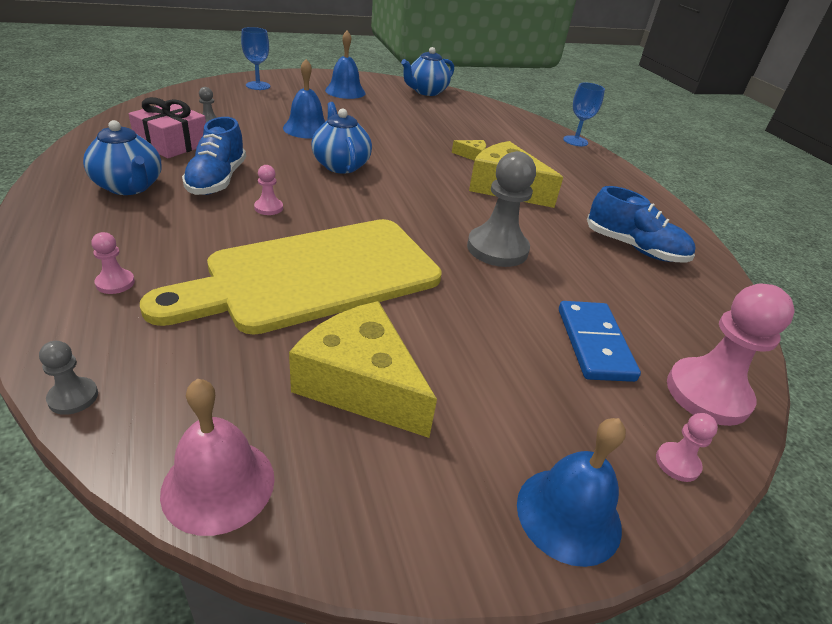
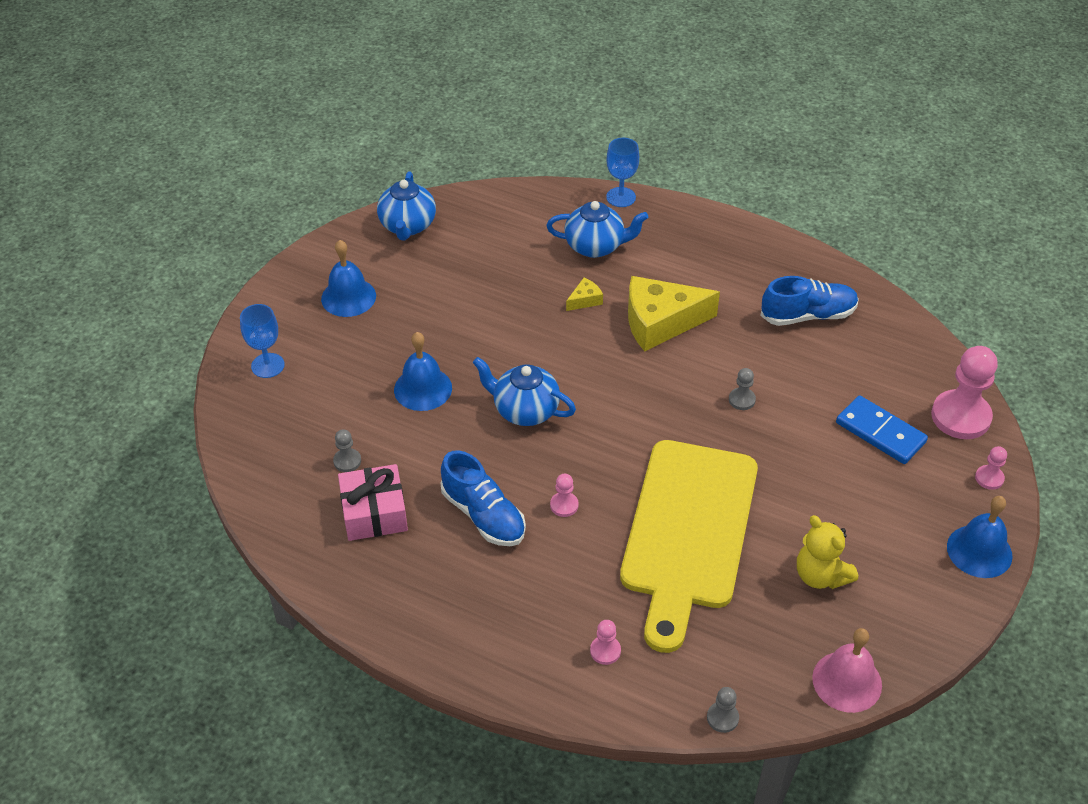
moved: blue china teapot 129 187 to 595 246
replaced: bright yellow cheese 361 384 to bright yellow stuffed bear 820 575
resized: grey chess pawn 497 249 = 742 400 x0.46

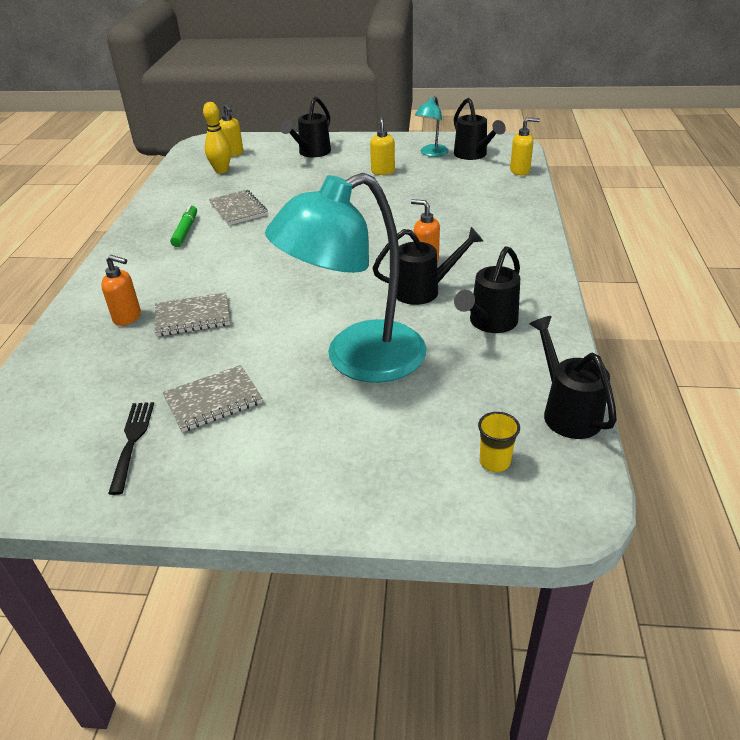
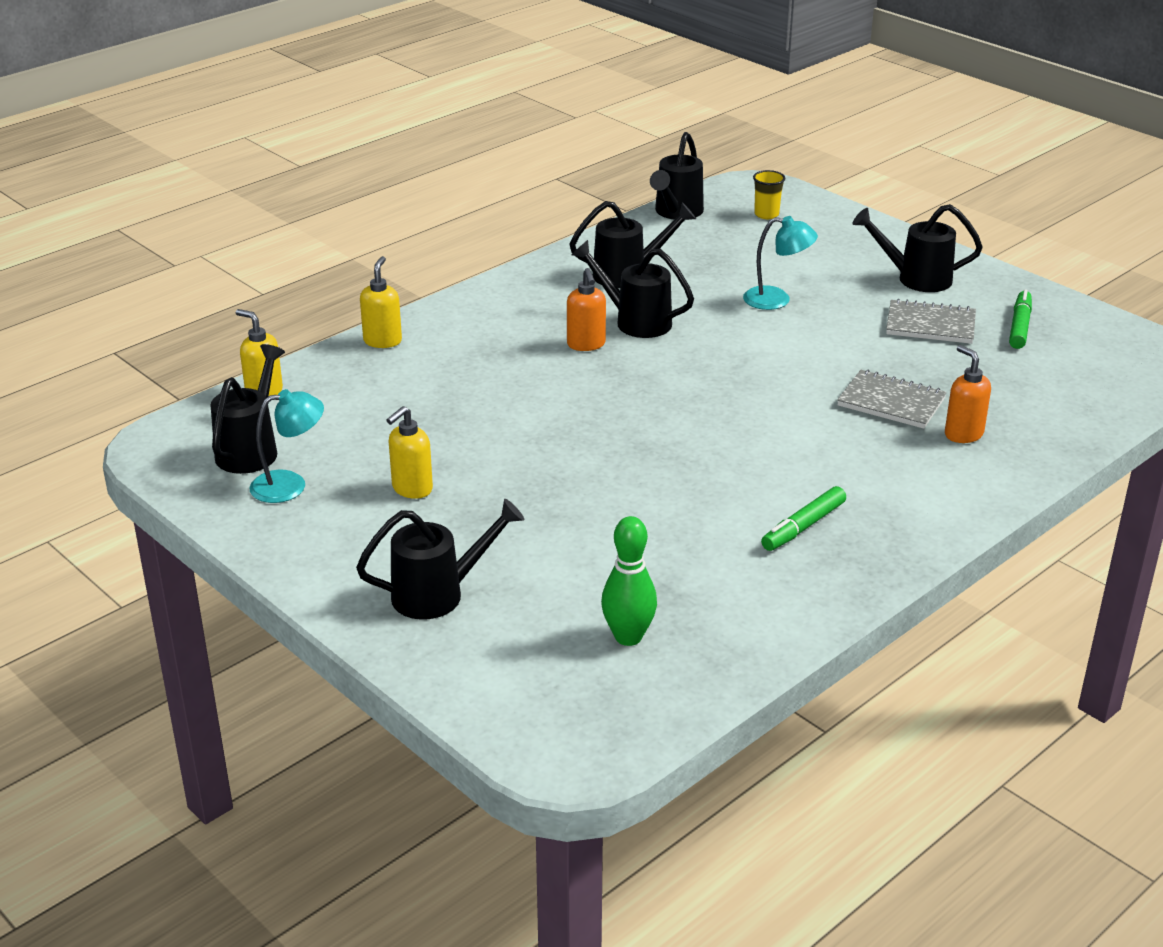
removed: grey notebook 238 209
added: ebony watering can 915 279
moved: bright yellow pump bottle 233 153 to 383 341
replaced: ebony dinner fork 132 442 to emerald felt pen 1019 326
recoloured: bright yellow skittle 221 170 to emerald skittle 628 637
resized: aqua reading lamp 357 359 = 777 300 x0.45

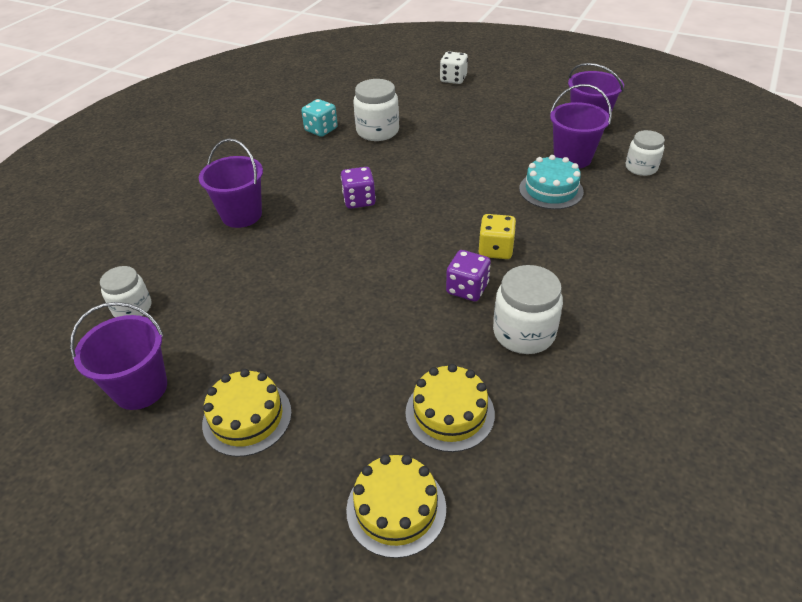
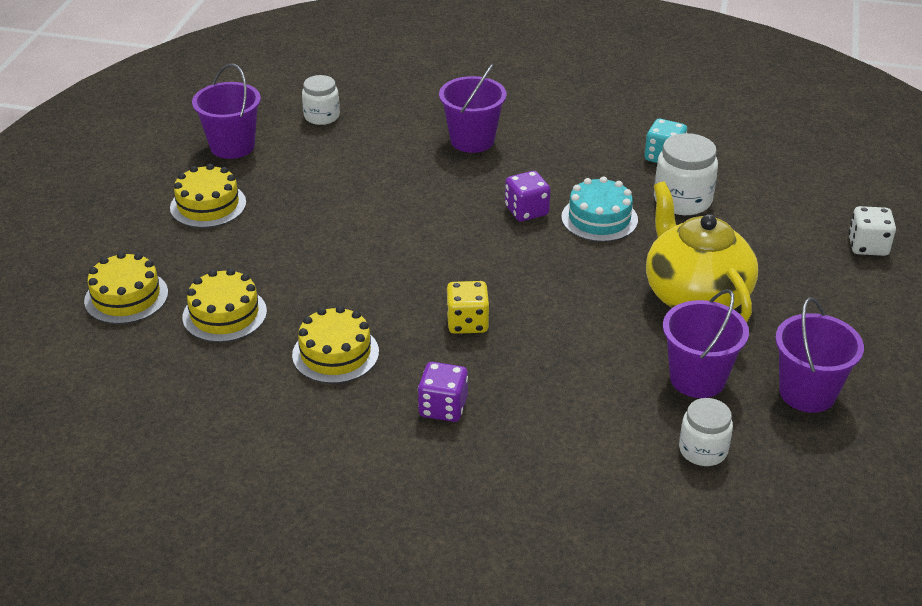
added: bright yellow china teapot 695 295
moved: purple dice 467 289 to 443 407; aqua layer cake 551 190 to 599 218
replaced: snow-white jam jar 524 333 to bright yellow layer cake 335 353

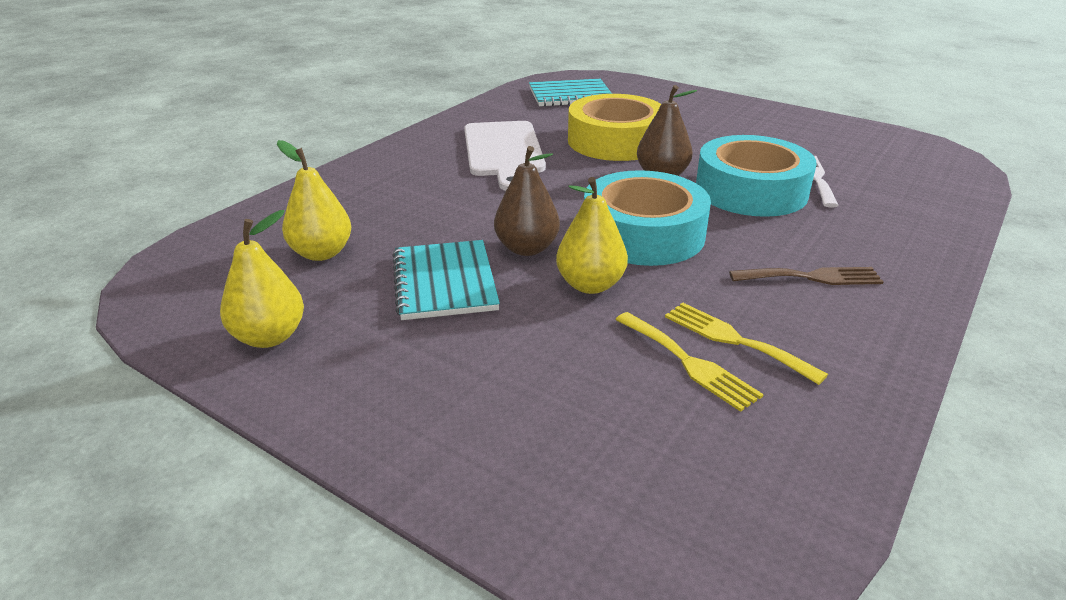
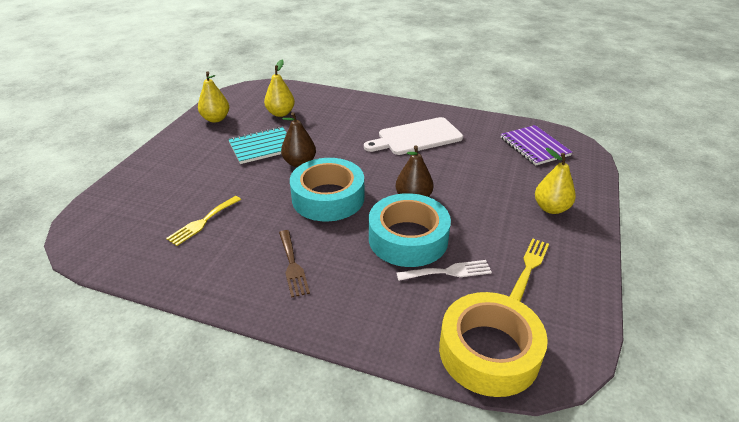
moved: bright yellow tape 615 141 to 489 352; bright yellow dinner fork 735 340 to 529 266; bright yellow pear 590 285 to 551 208
recoloured: aqua notebook 570 95 to purple notebook 534 146

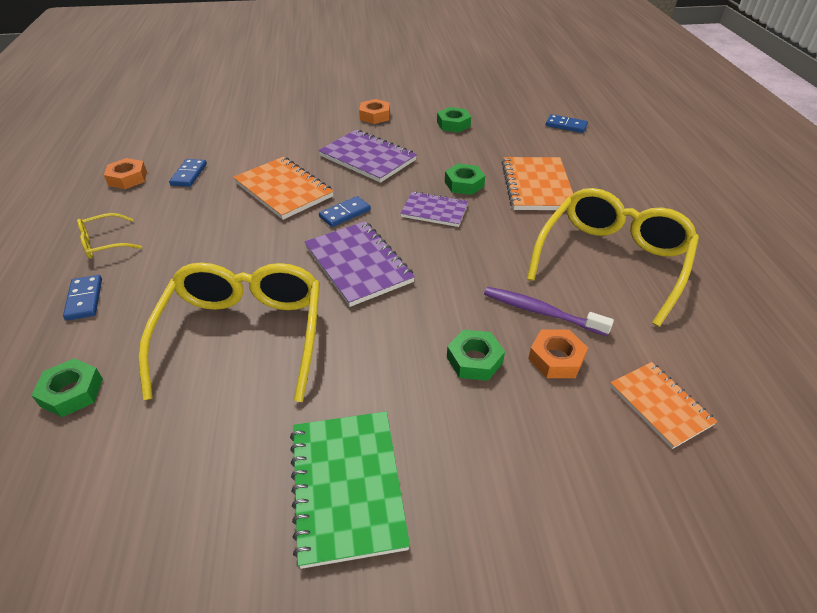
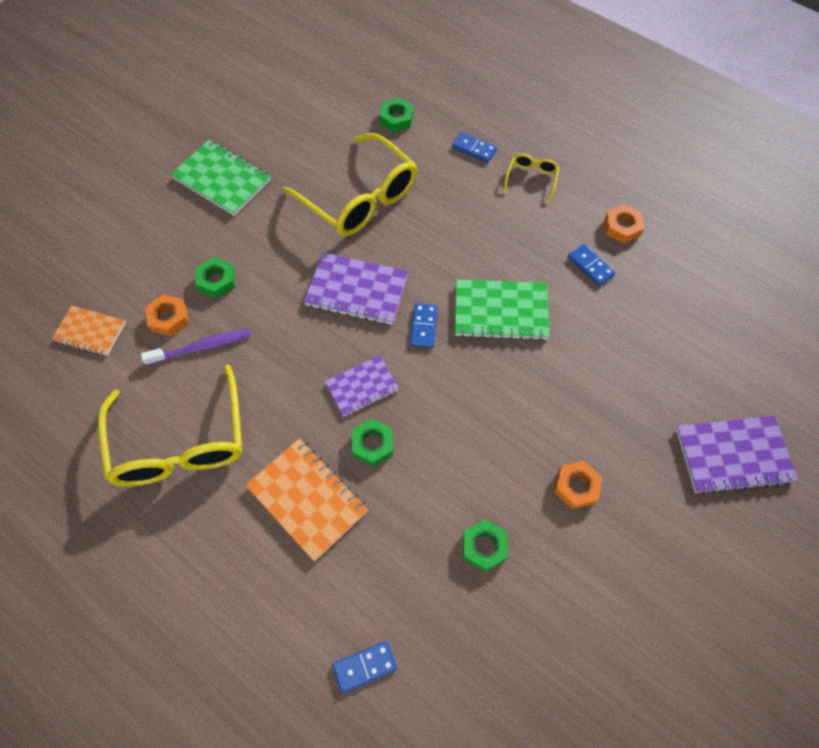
moved: purple notebook 367 158 to 733 455
recoloured: bright orange notebook 283 190 to emerald notebook 500 311

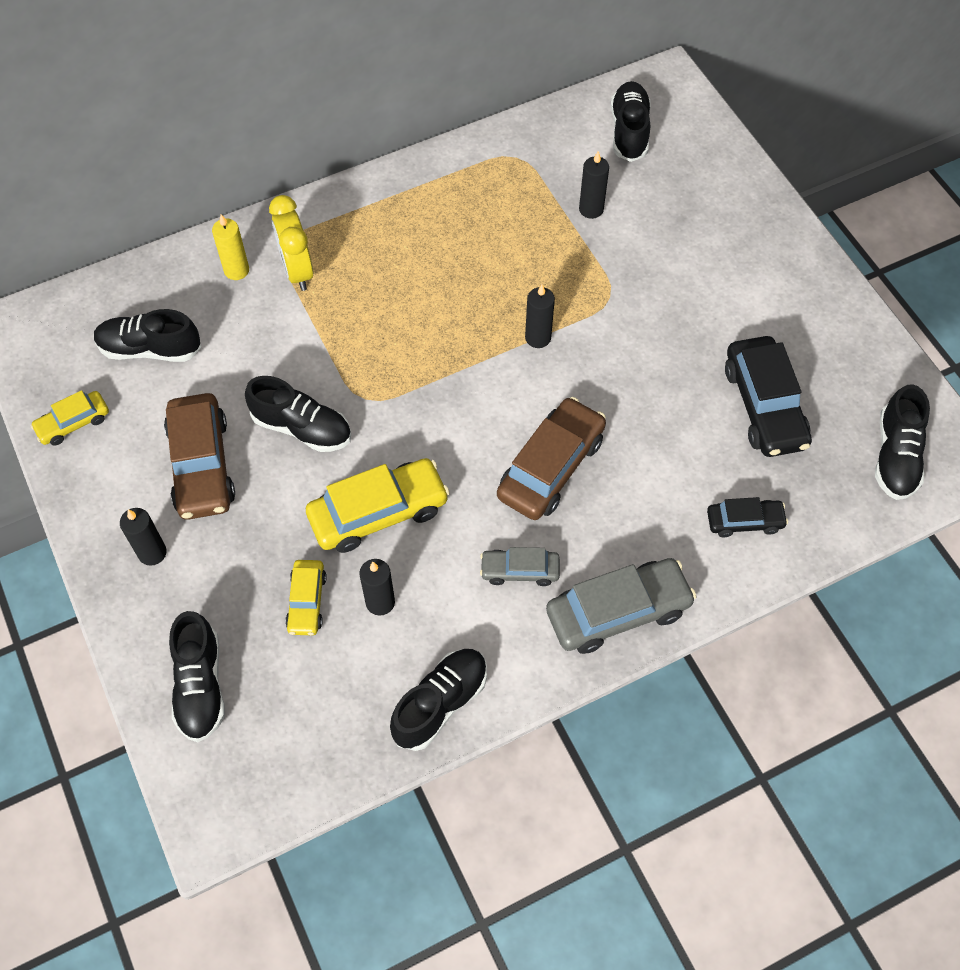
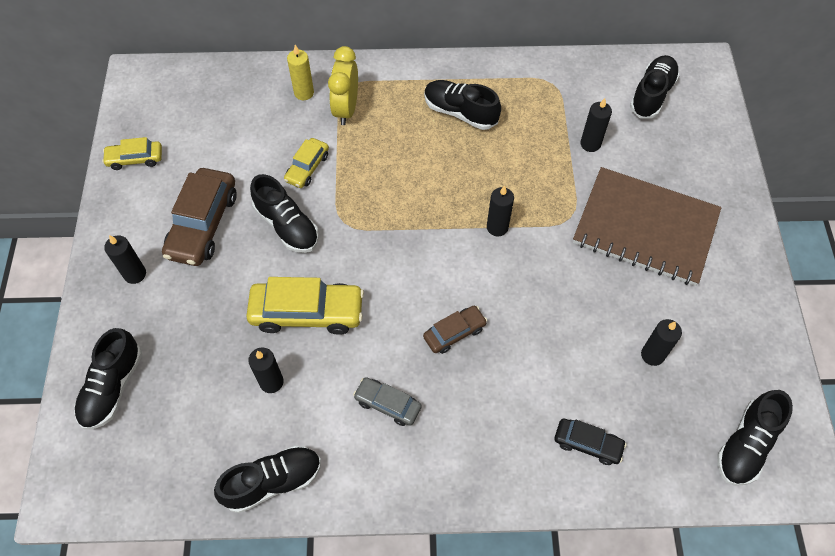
removed: grey automobile 618 612
added: brown notebook 645 228
moved: bright yellow automobile 307 602 to 307 167; ebony lace-up shoe 150 349 to 460 112
replaced: ebony automobile 764 406 to ebony wax candle 652 355
resized: brown automobile 551 467 = 454 333 x0.56

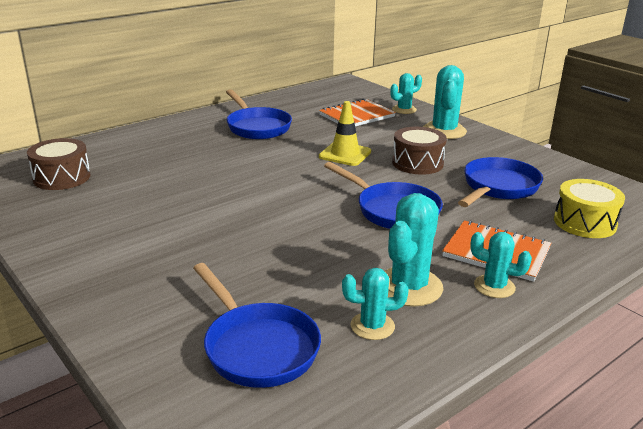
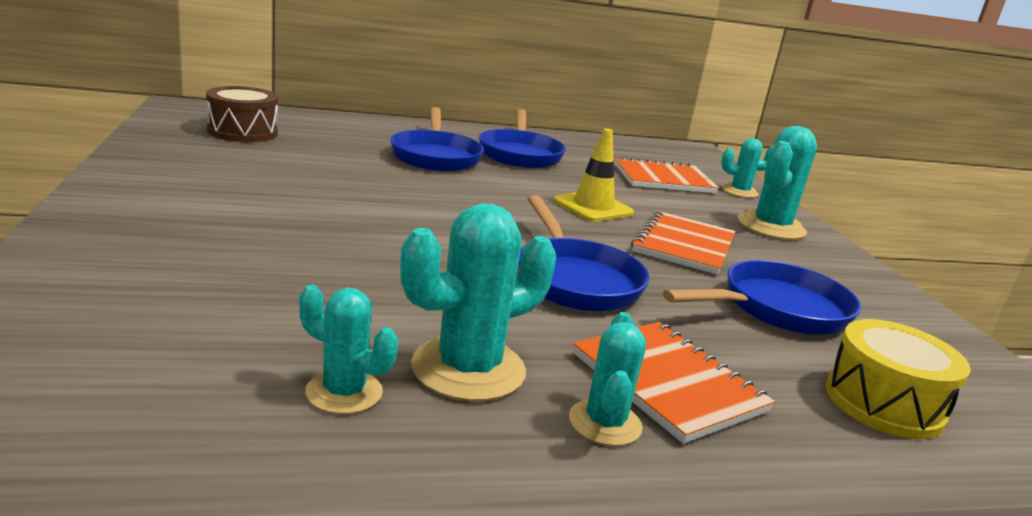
moved: blue skillet 257 347 to 436 156
replaced: brown snare drum 417 163 to bright orange notebook 684 245
turned: aqua cactus 494 286 = 605 423 45 degrees clockwise

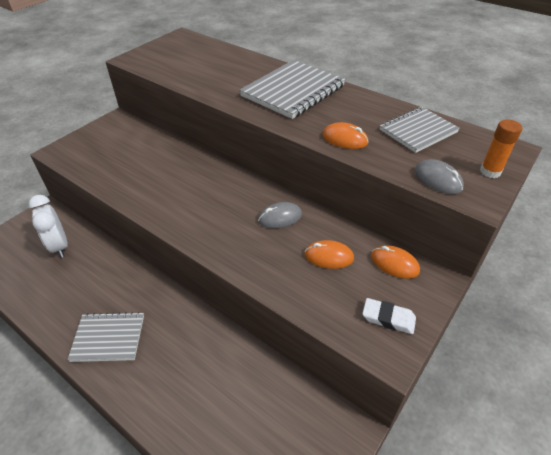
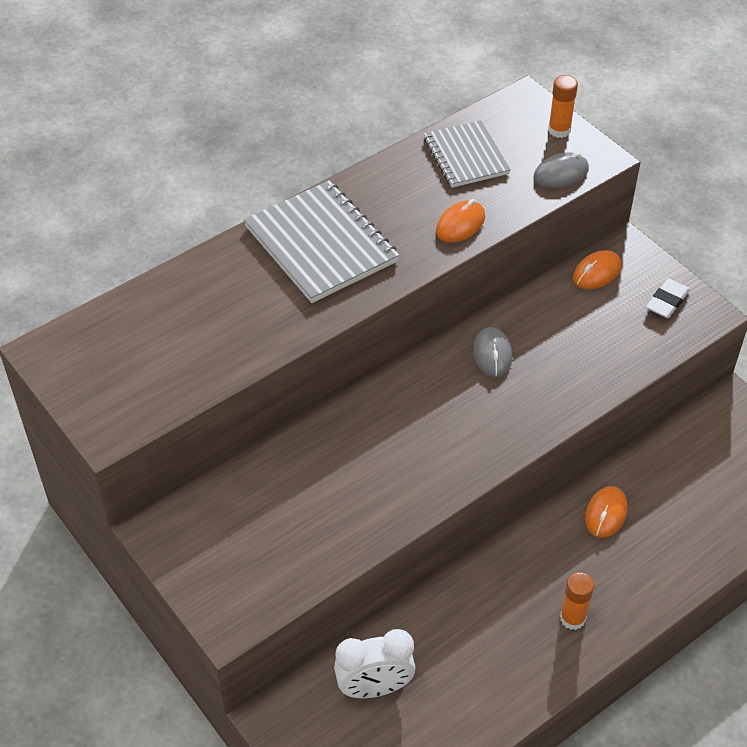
moved: bright orange PC mouse 328 257 to 606 514
replaced: grey notebook 108 338 to bright orange stick of glue 572 618

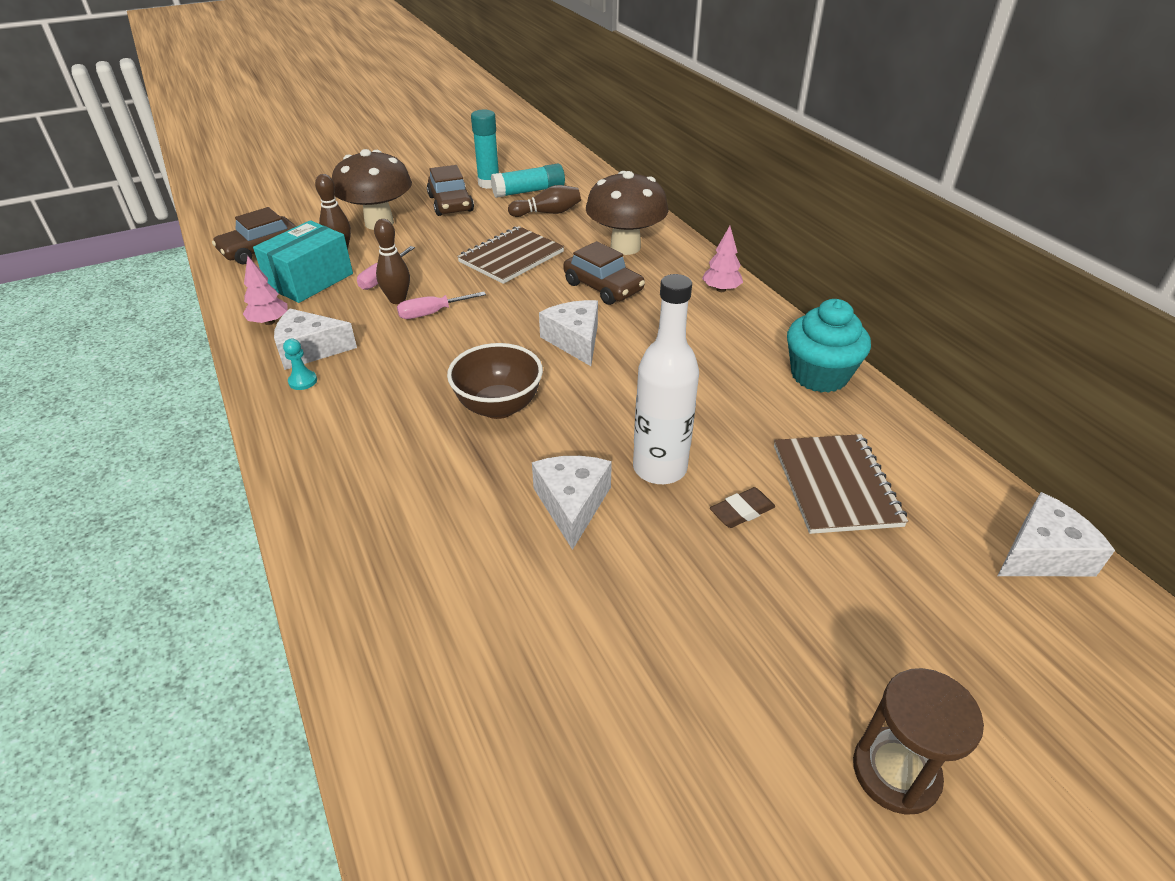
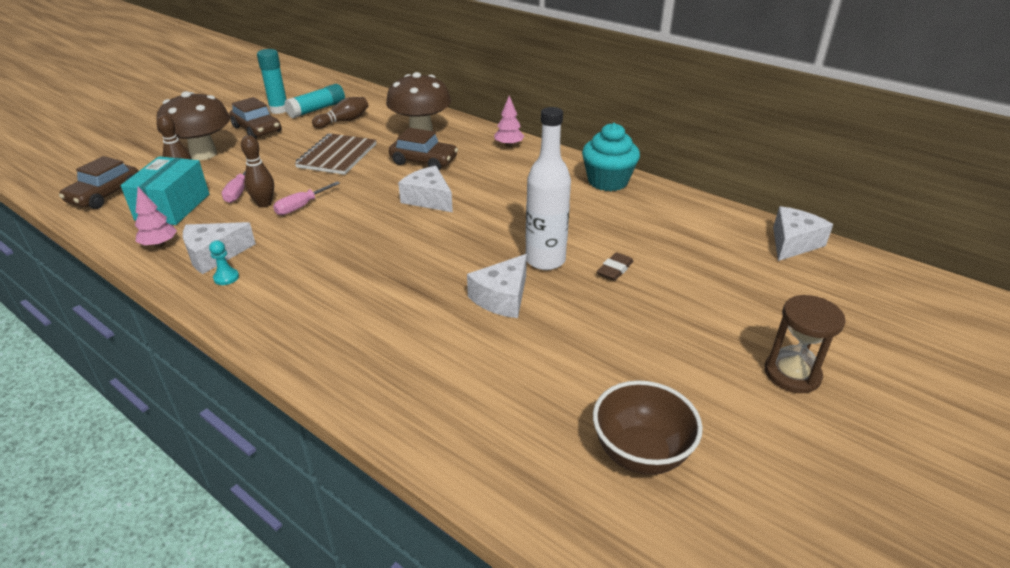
removed: brown notebook 835 485
moved: brown deep dish 498 407 to 640 453
turned: snow-white cheese 572 504 = 502 298 120 degrees counterclockwise

